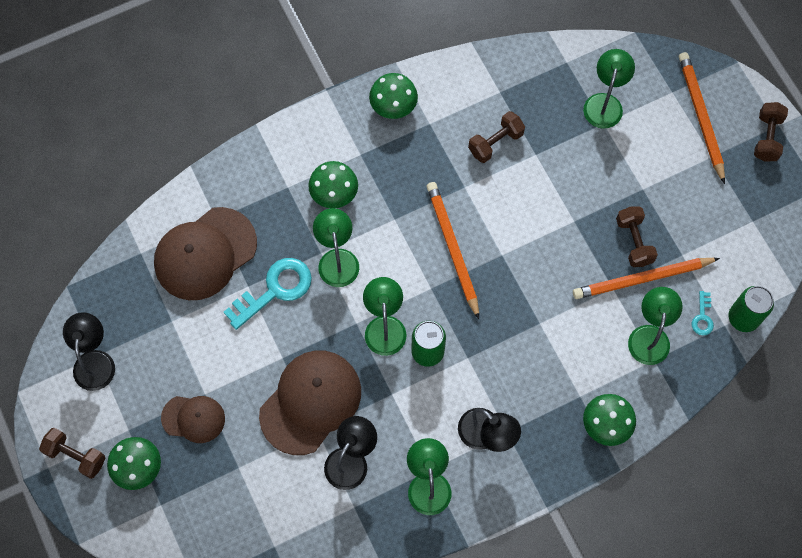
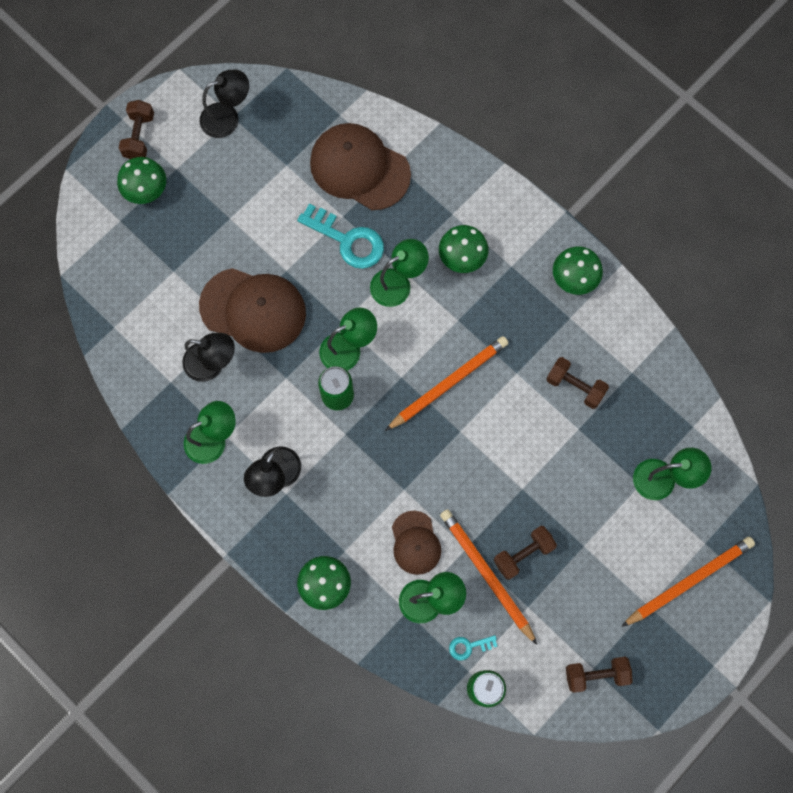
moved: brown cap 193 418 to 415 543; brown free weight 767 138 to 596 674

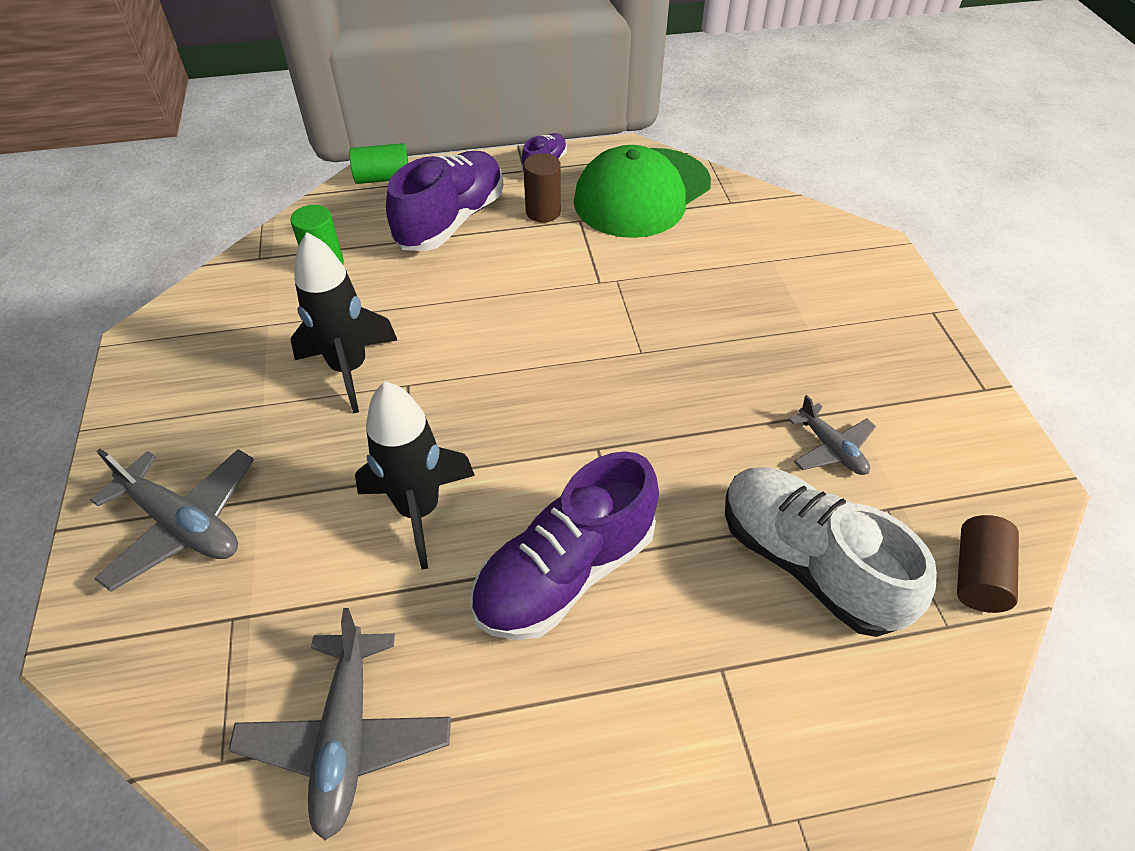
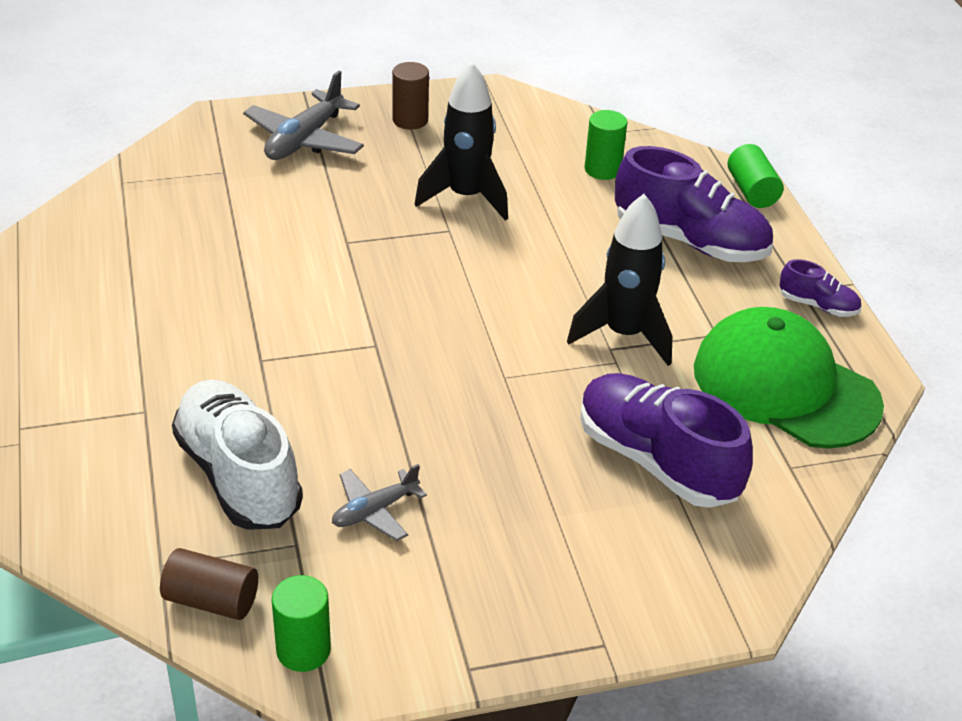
removed: grey aeroplane 346 737
added: emerald cylinder shape 303 650
moved: brown cylinder shape 543 212 to 410 120; ebony spaceship 419 510 to 624 335; purple lace-up shoe 565 572 to 656 461
turned: snow-white lace-up shoe 807 563 = 238 475 75 degrees counterclockwise

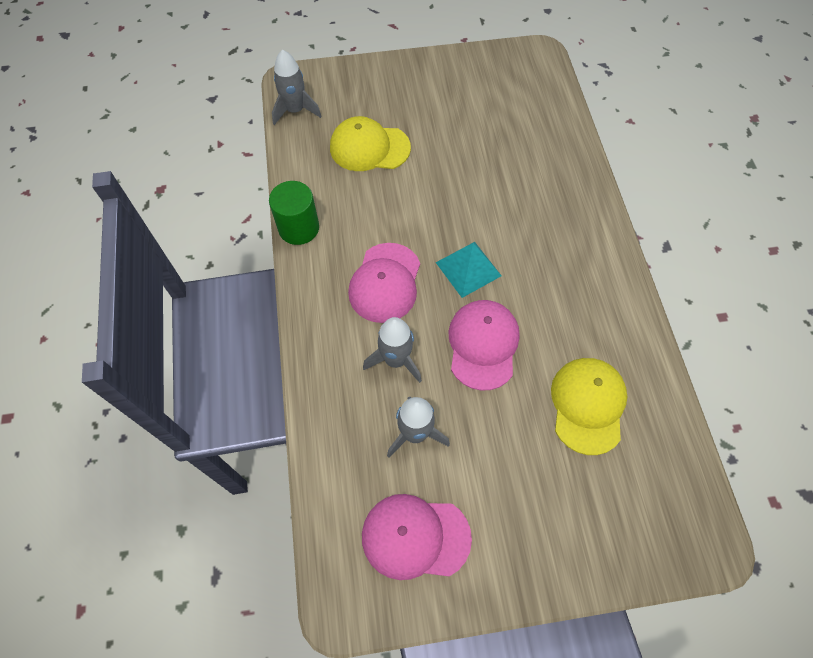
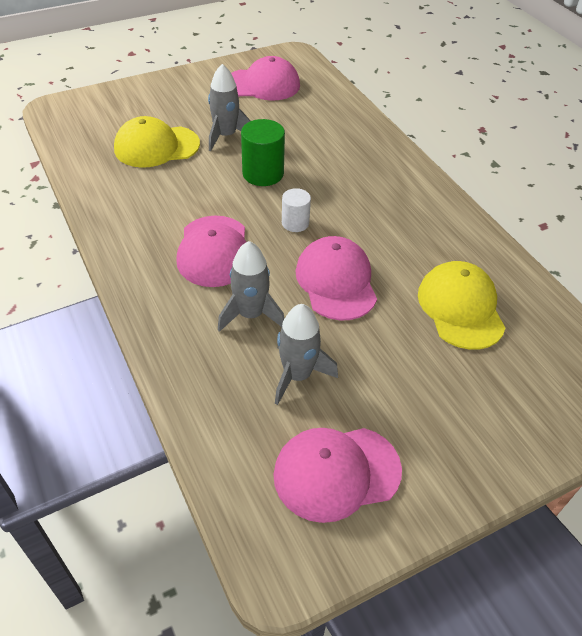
added: rose-pink cap 263 84
moved: grey spaceship 295 110 to 226 136; emerald cylinder shape 299 228 to 263 173
replaced: aqua pyramid shape 468 269 to snow-white cylinder shape 295 223

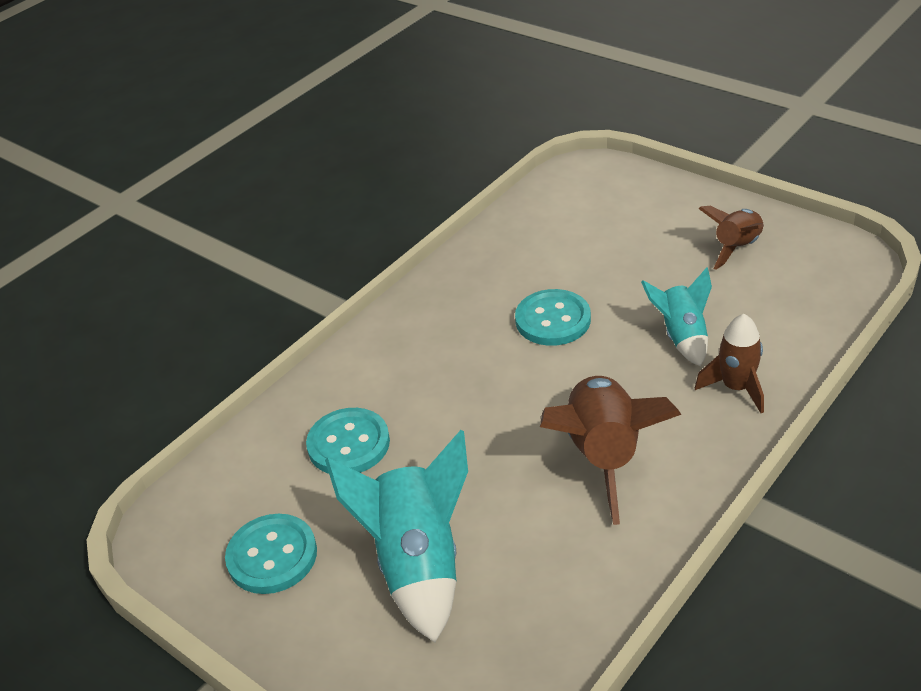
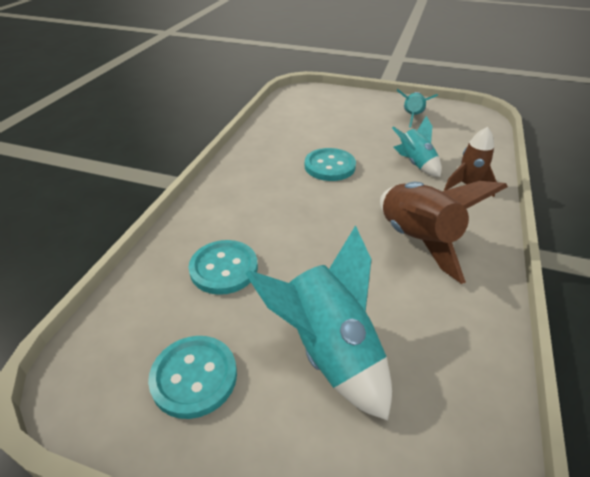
recoloured: brown spaceship 737 248 to aqua spaceship 412 117

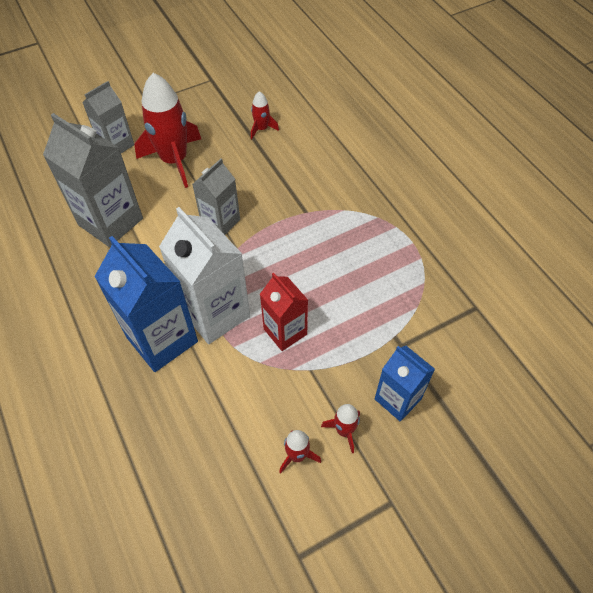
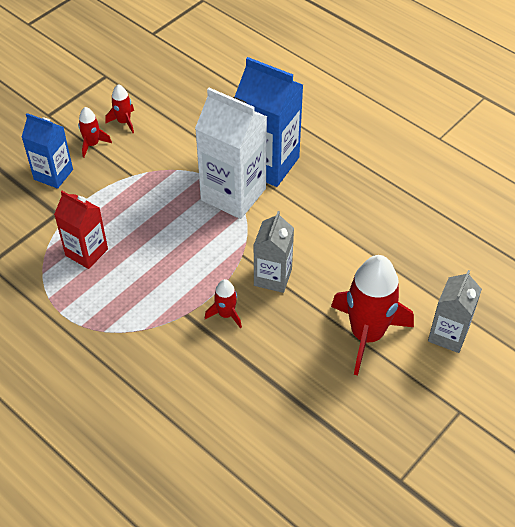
removed: grey milk carton 110 222
moved: scarlet milk carton 285 331 to 86 252; scarlet spaceship 262 129 to 226 314

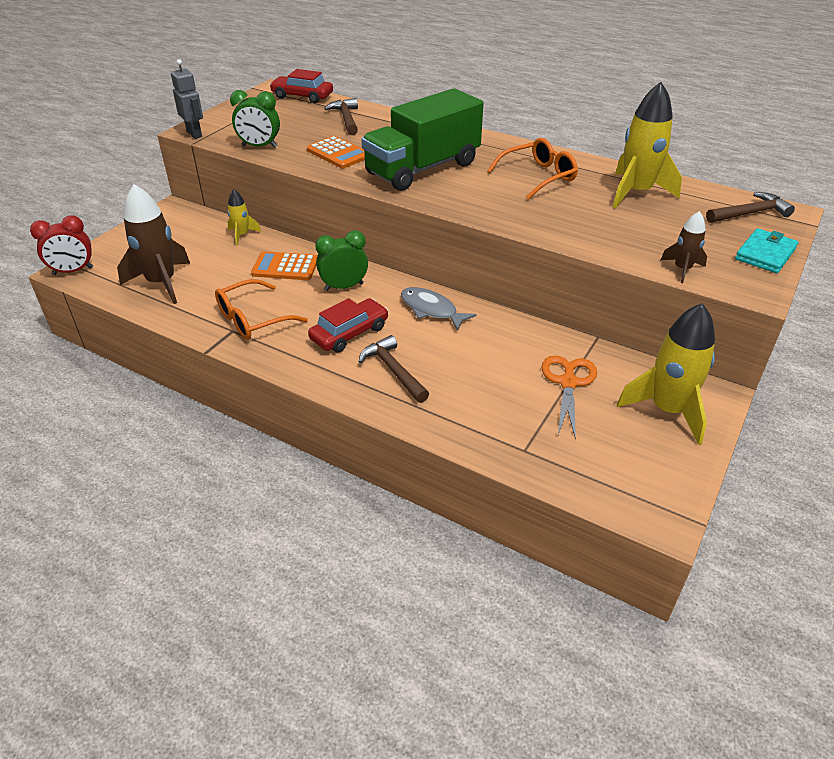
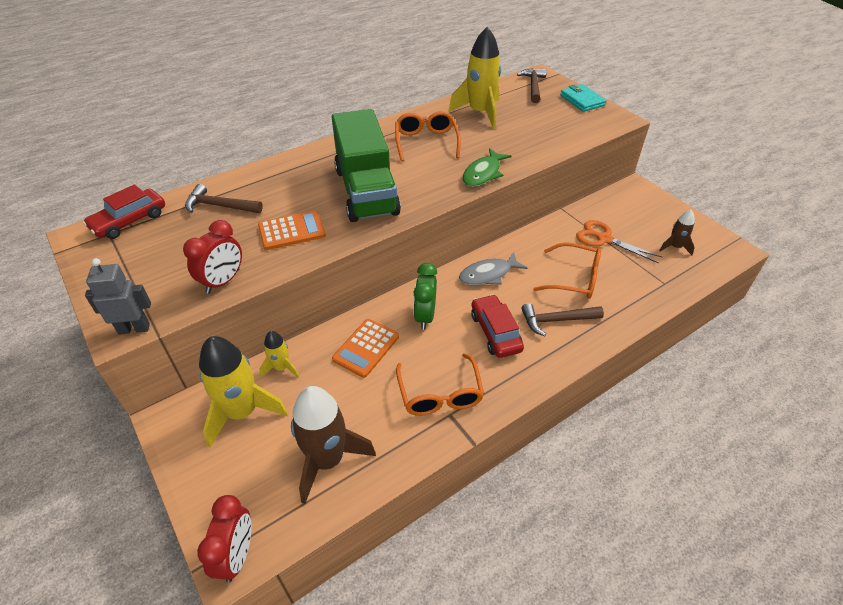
added: emerald toy fish 483 173; bright orange glasses 574 278
moved: bright yellow spaceship 667 410 to 242 412; brown spaceship 682 269 to 674 247
recoloured: emerald bedside clock 259 146 to scarlet bedside clock 223 281

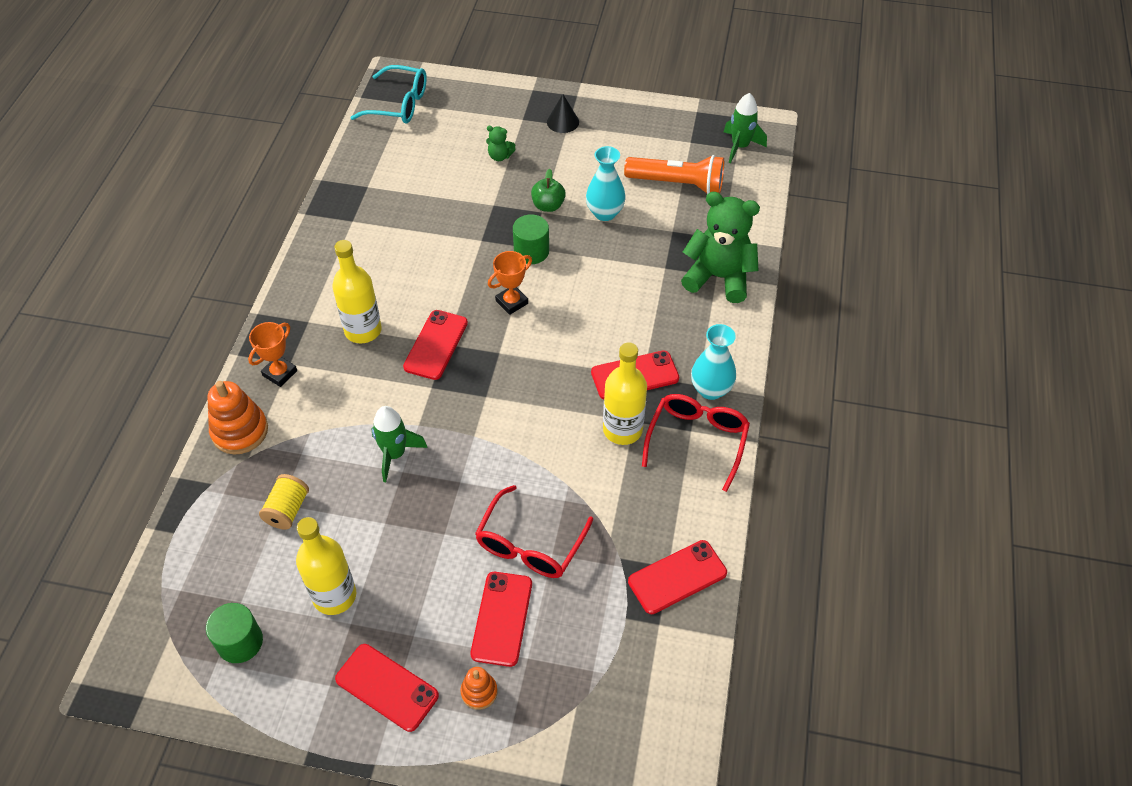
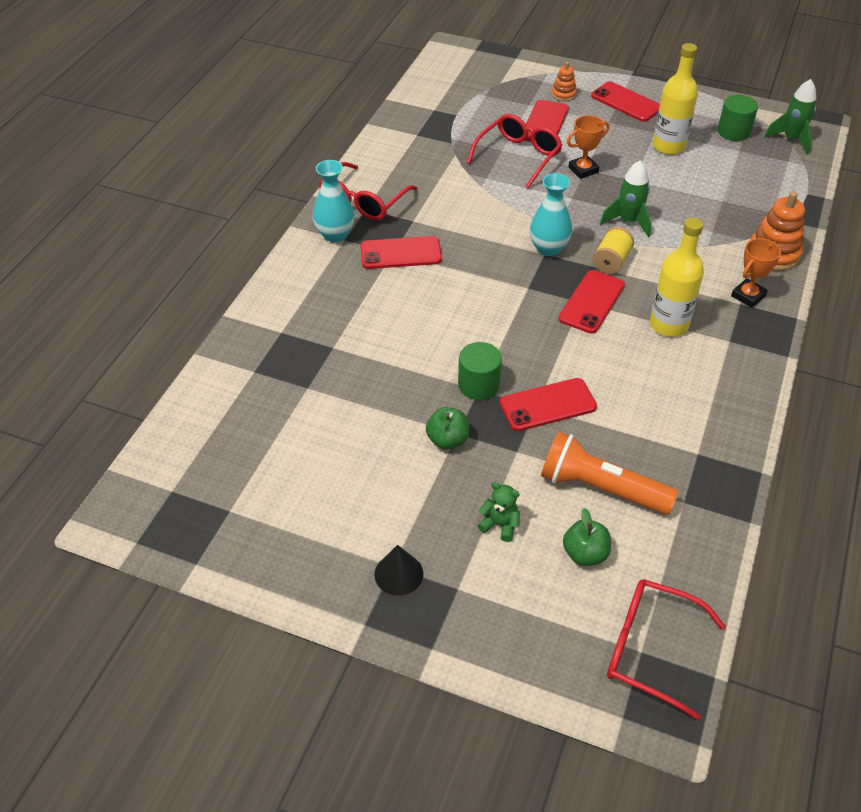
removed: bright yellow bottle 622 429; emerald stuffed bear 718 277
added: emerald apple 585 554
moved: scarlet smartphone 677 577 to 548 405; aqua tall vase 605 213 to 548 248; bright orange flashlight 677 184 to 601 488; bright orange award cup 511 302 to 583 170; bright yellow reel of thread 287 510 to 611 261; emerald spaceship 740 147 to 791 139
recoloured: aqua glasses 398 104 to scarlet glasses 650 649

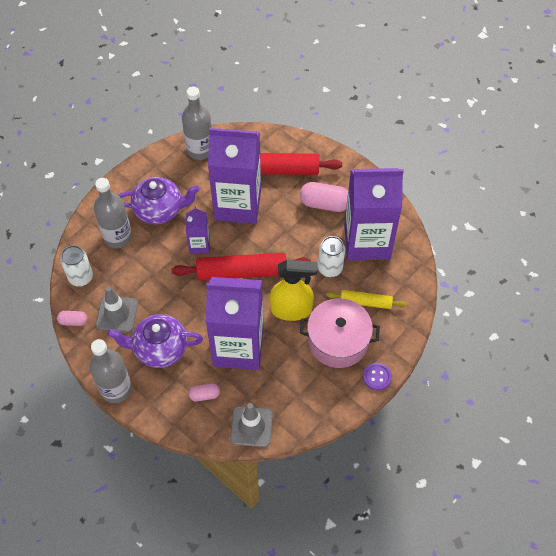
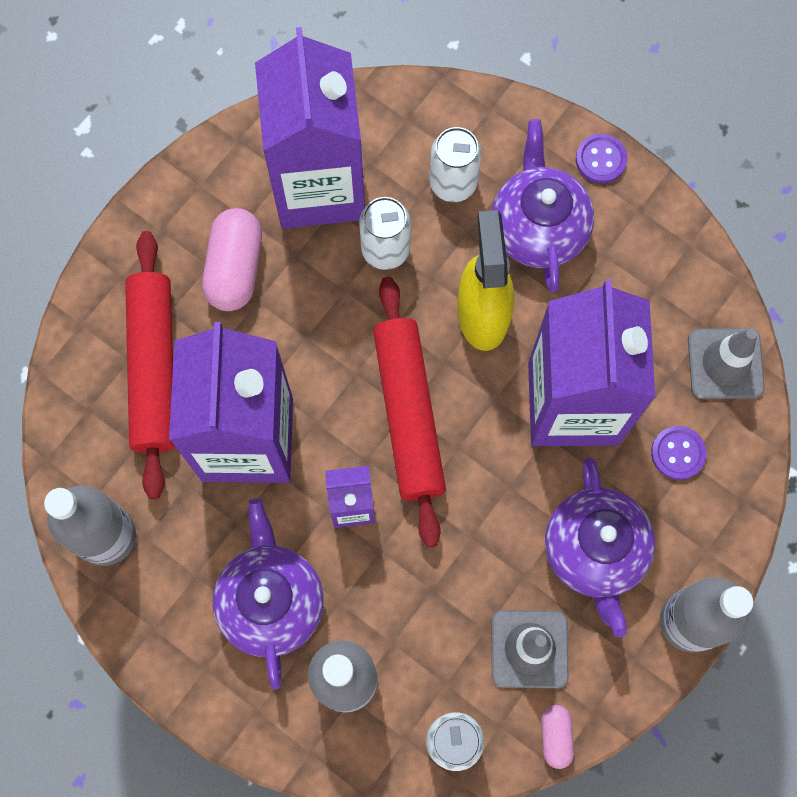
replaced: bright yellow dough roller 365 302 to snow-white tin 453 183; rose-pink pot 338 341 to purple china teapot 538 227; rose-pink pill shape 204 395 to purple sewing button 678 453

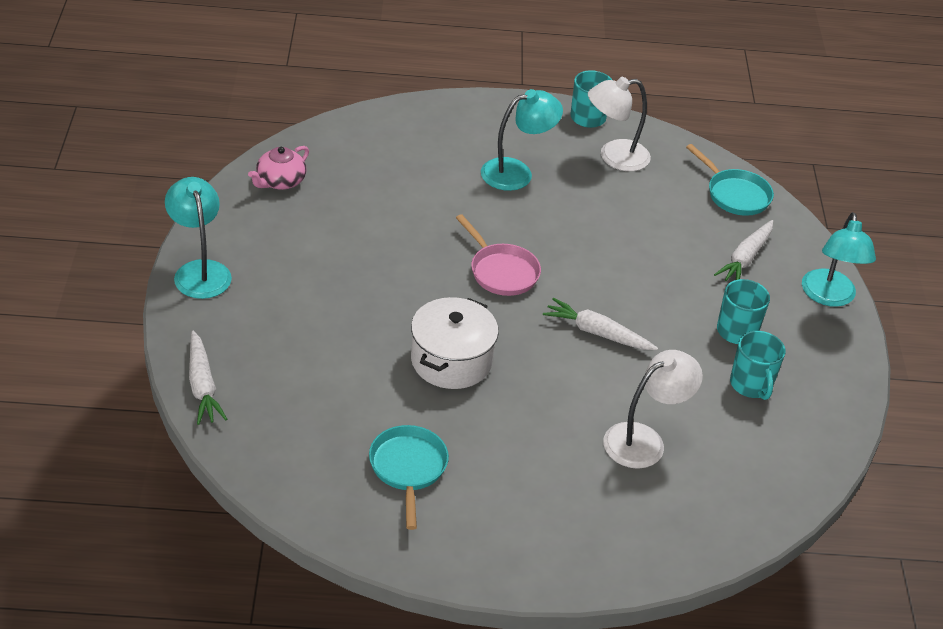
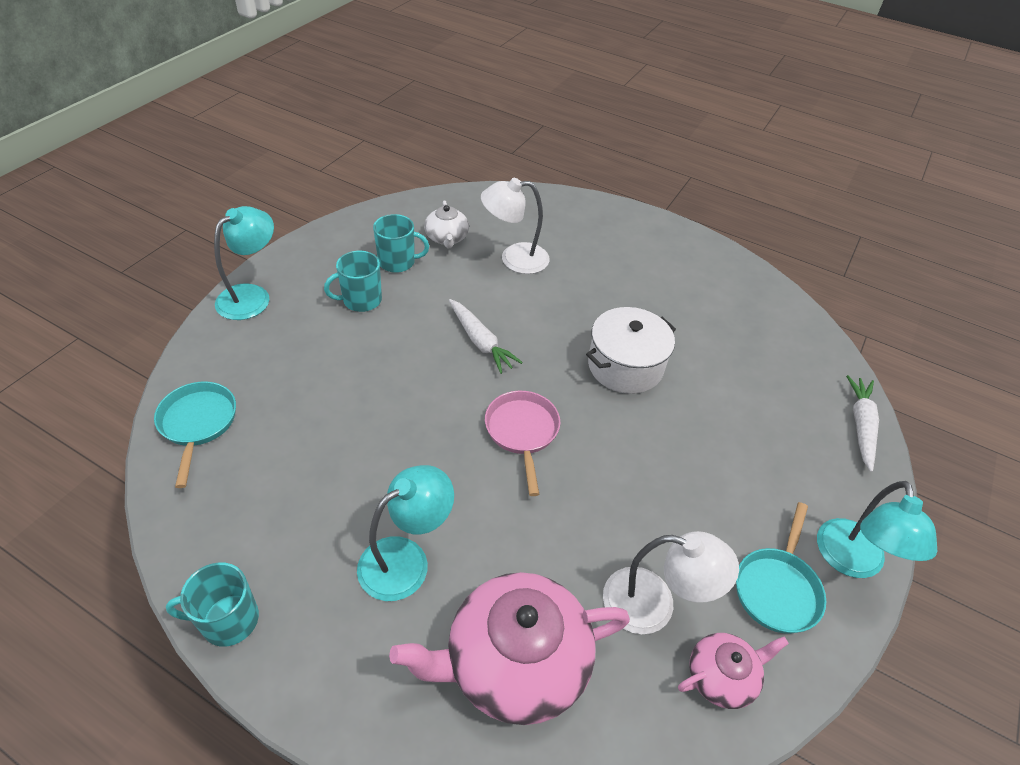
removed: snow-white toy carrot 745 258
added: rose-pink china teapot 514 662; snow-white china teapot 447 238
moved: snow-white reading lamp 614 157 to 653 605; aqua skillet 408 468 to 777 588
turned: aqua reading lamp 516 172 = 406 559 135 degrees clockwise; aqua mug 751 385 = 398 262 75 degrees clockwise

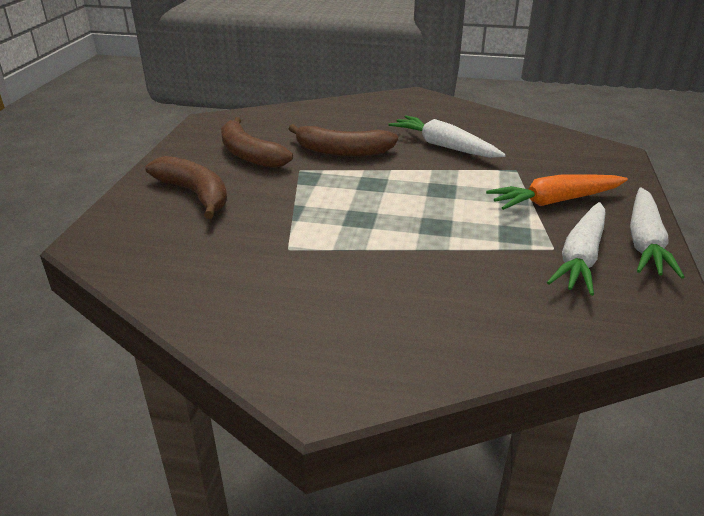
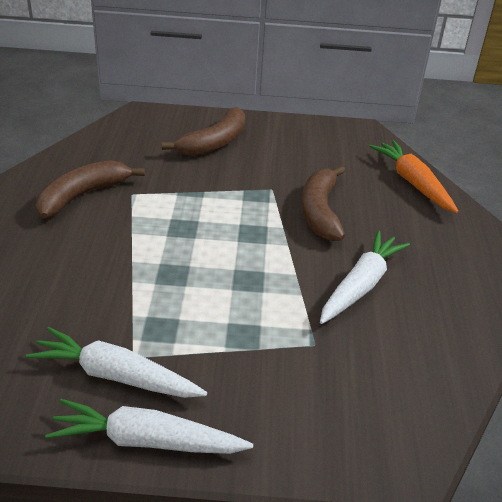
moved: brown banana 249 154 to 83 195; bright orange toy carrot 555 201 to 412 183

